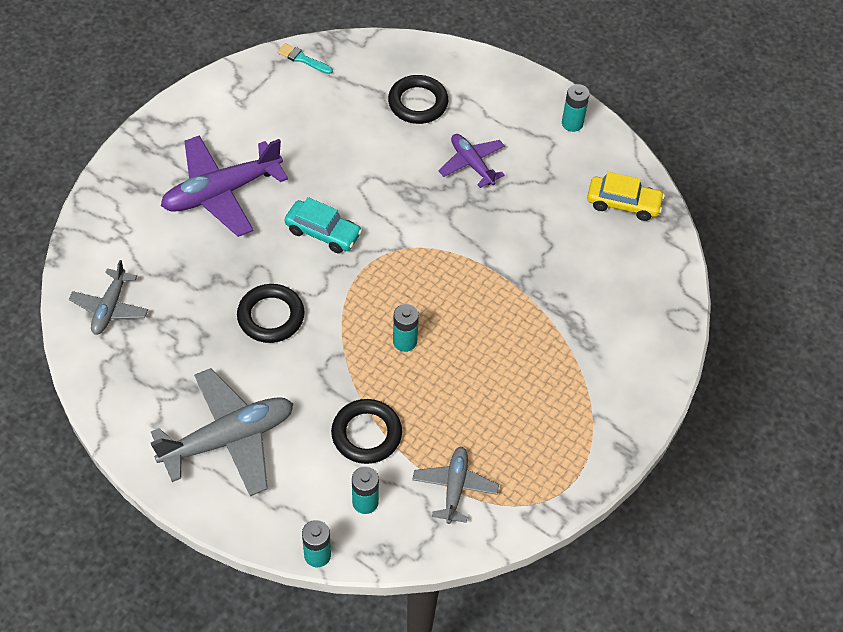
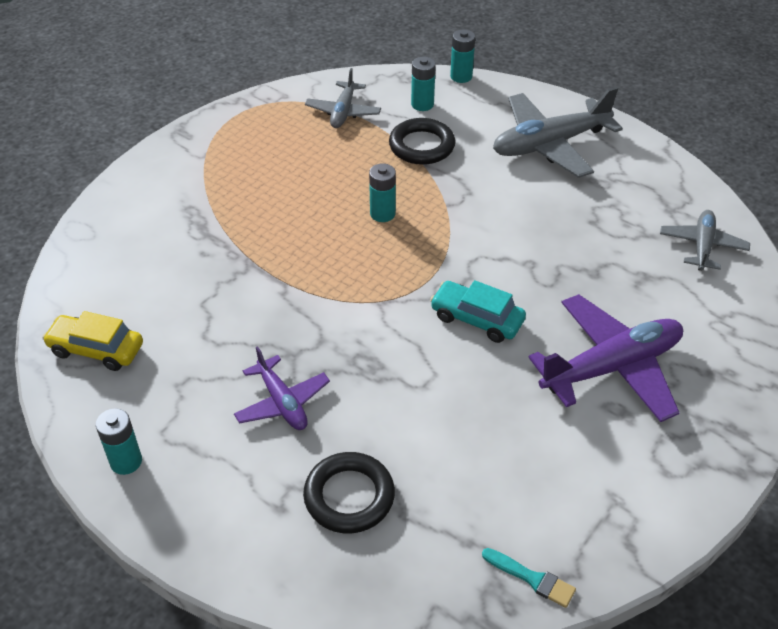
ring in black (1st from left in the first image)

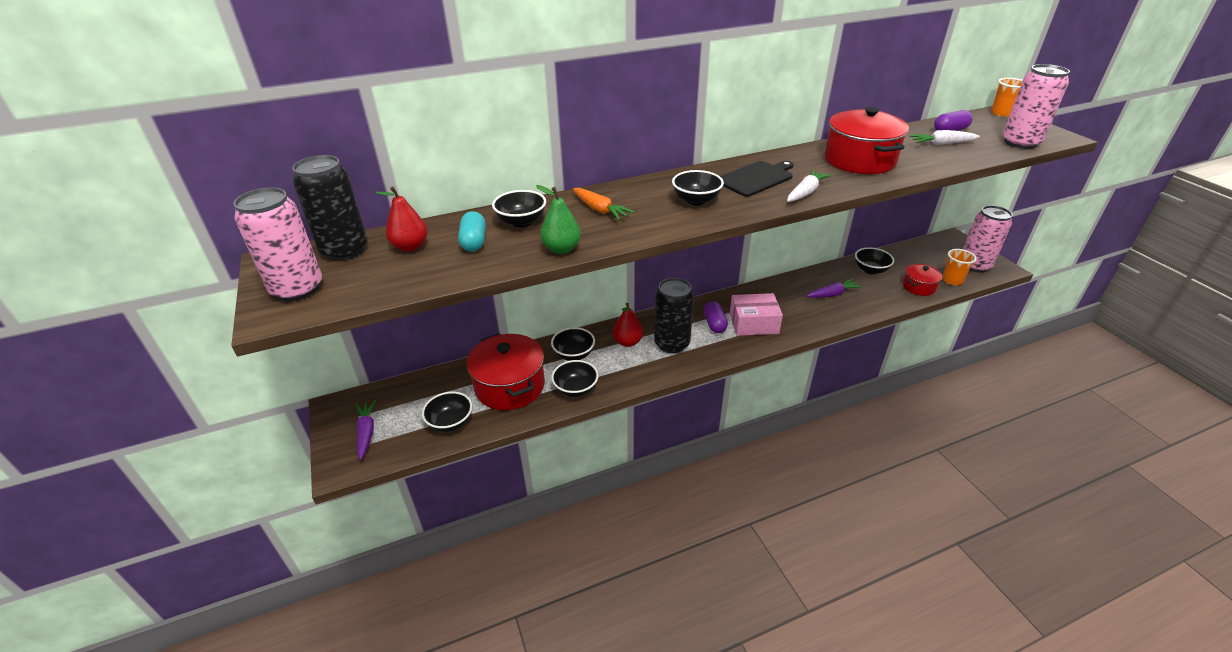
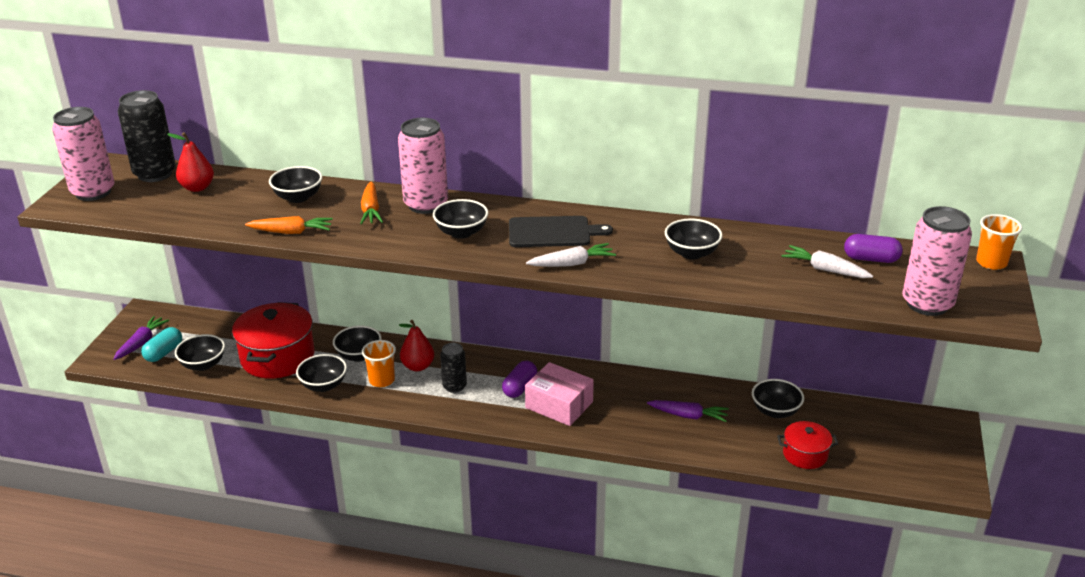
capsule in turquoise
cup in orange (1st from left)
can in pink (2nd from left)
carrot in orange (1st from left)
bowl in black (6th from left)
can in black (2nd from left)

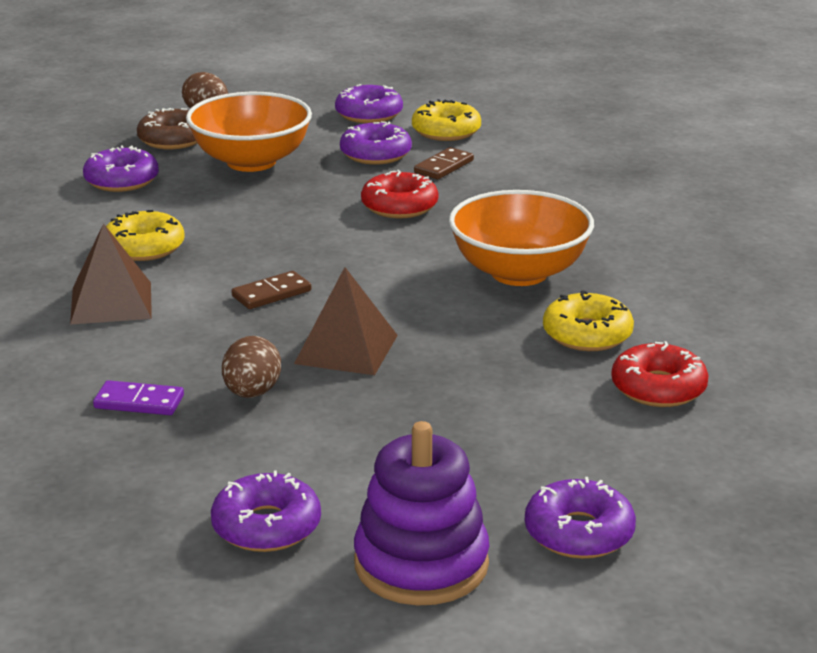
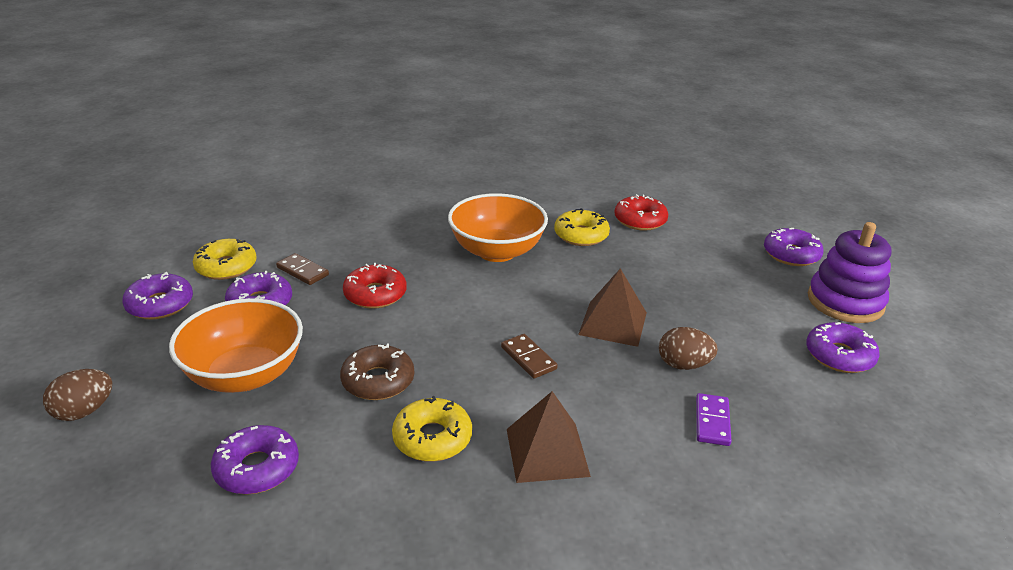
donut in brown

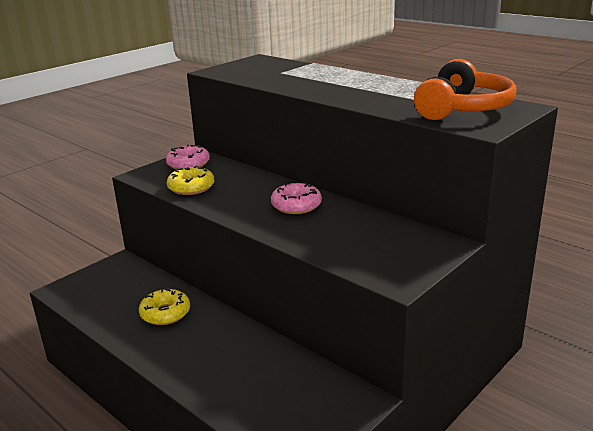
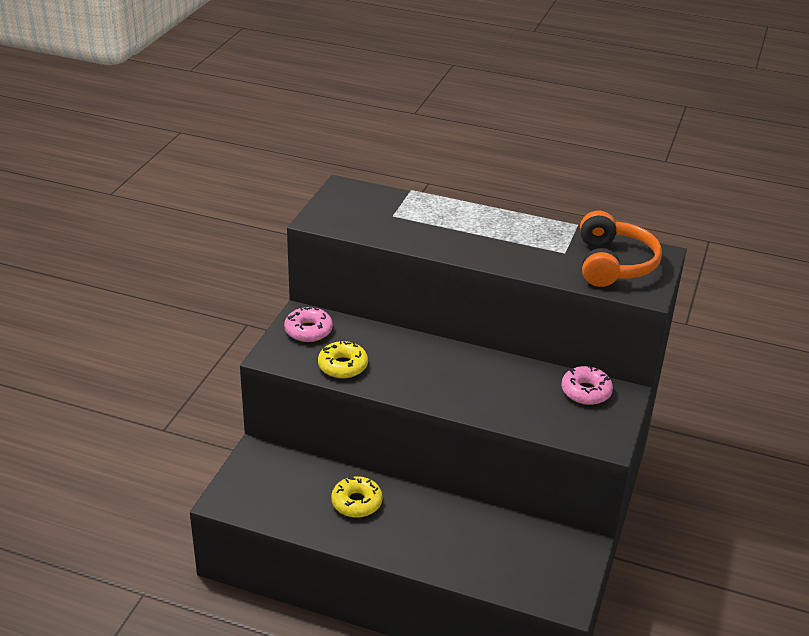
donut in pink (2nd from left)

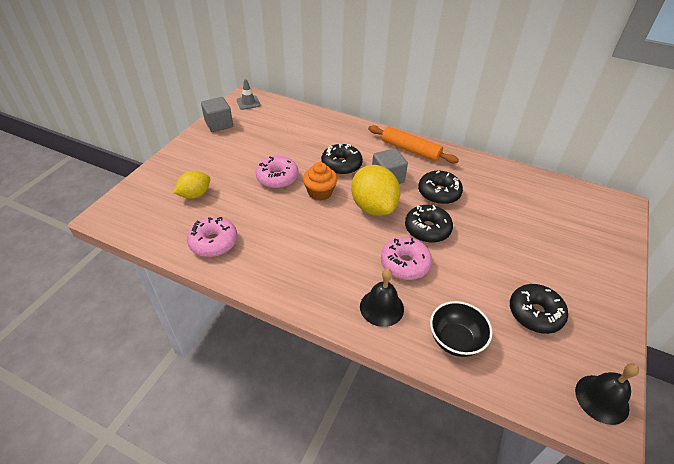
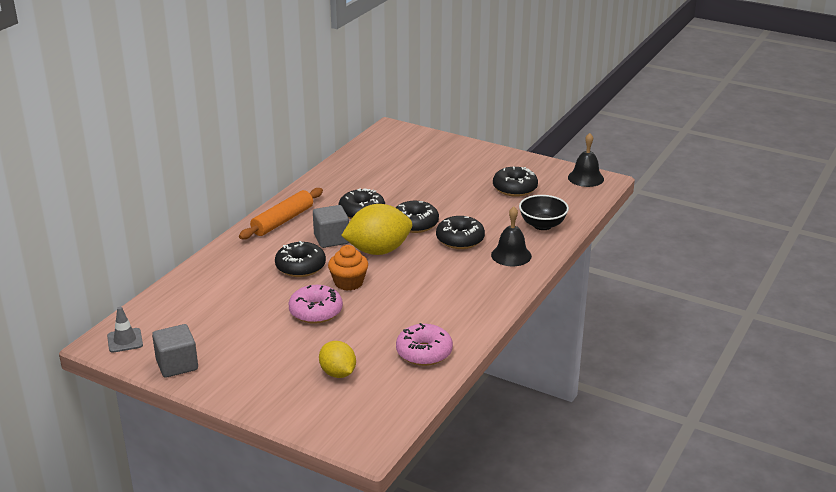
donut in black (4th from left)

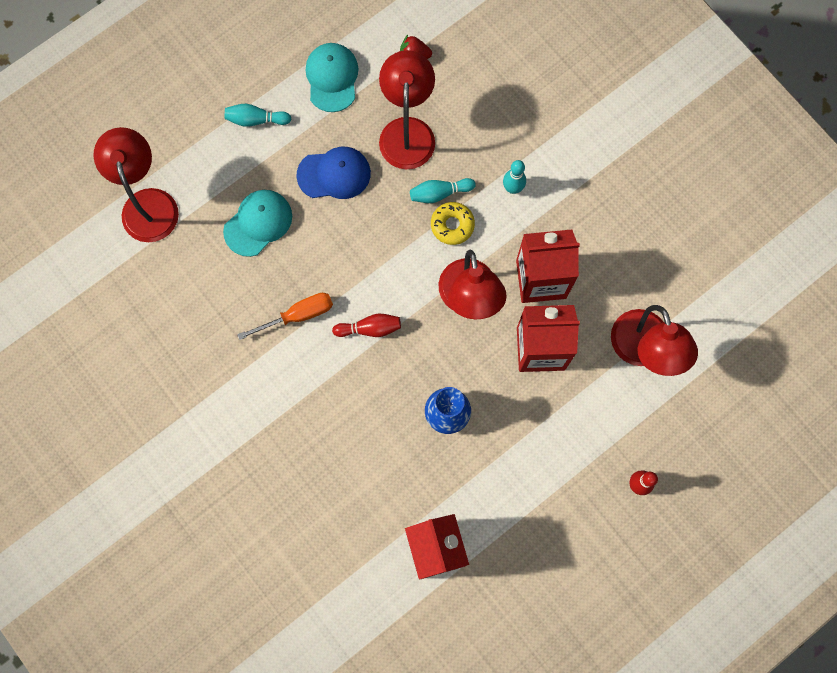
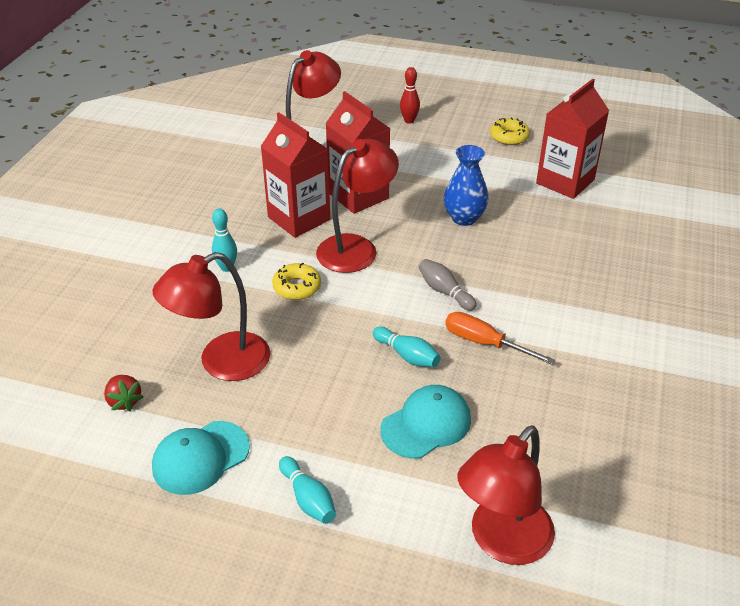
cap in blue
donut in yellow (2nd from left)
bowling pin in turquoise (3rd from left)
bowling pin in grey
cap in turquoise (2nd from left)

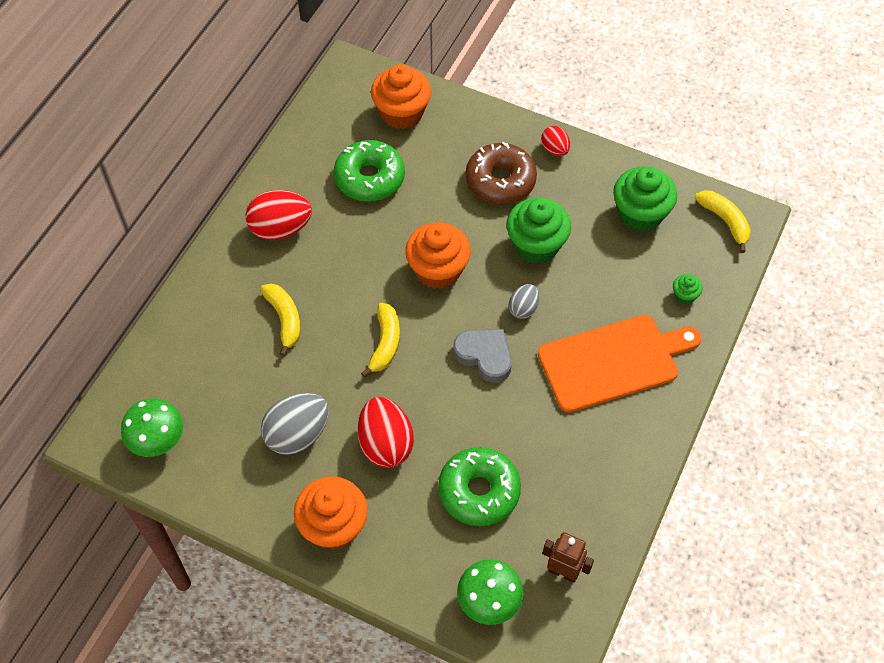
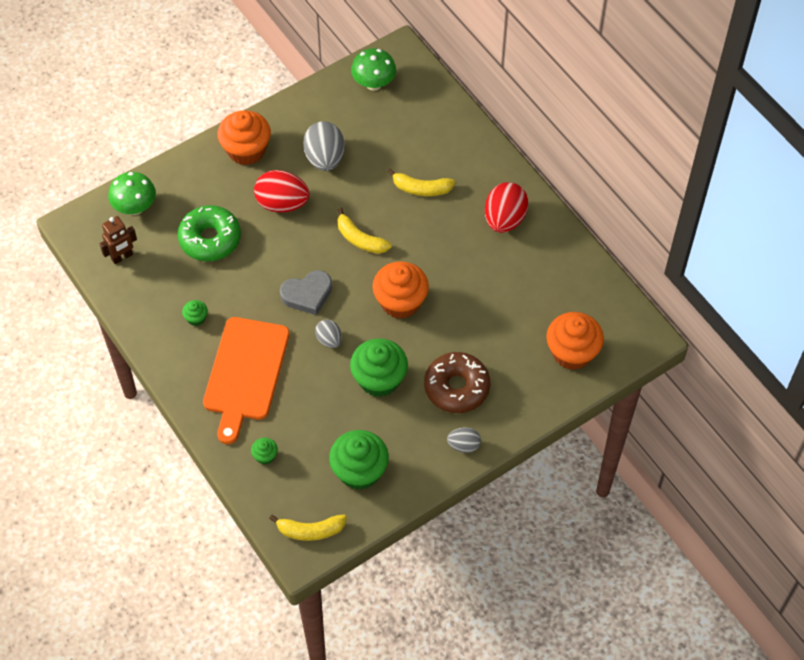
donut in green (1st from left in the first image)
cupcake in green (1st from left)
egg in grey (3rd from left)

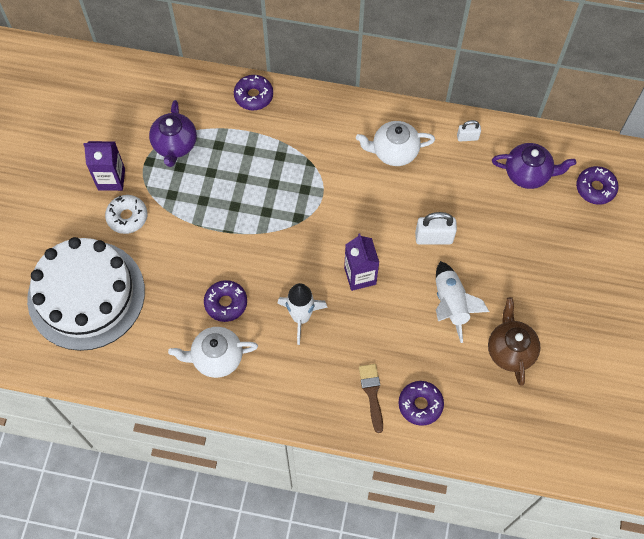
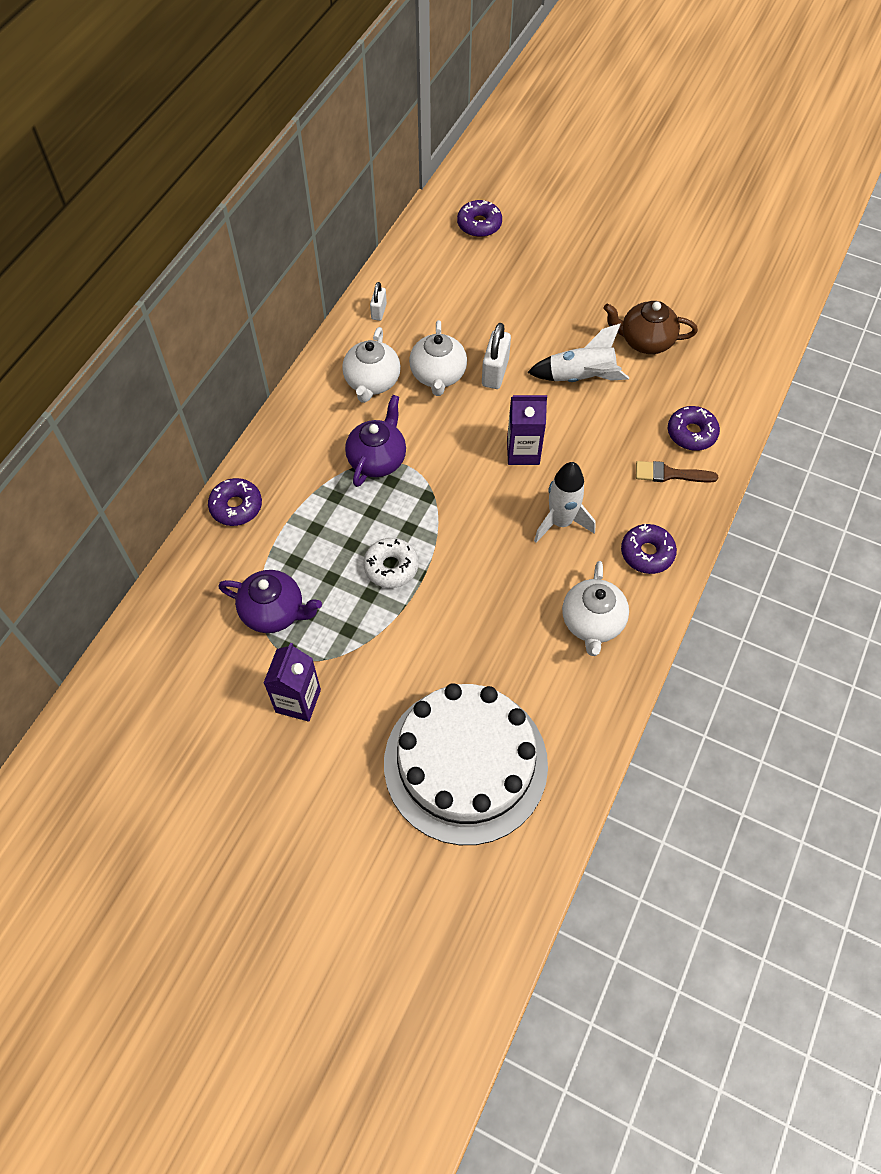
teapot in white (2nd from left)
donut in white
donut in purple (3rd from left)
teapot in purple (2nd from left)

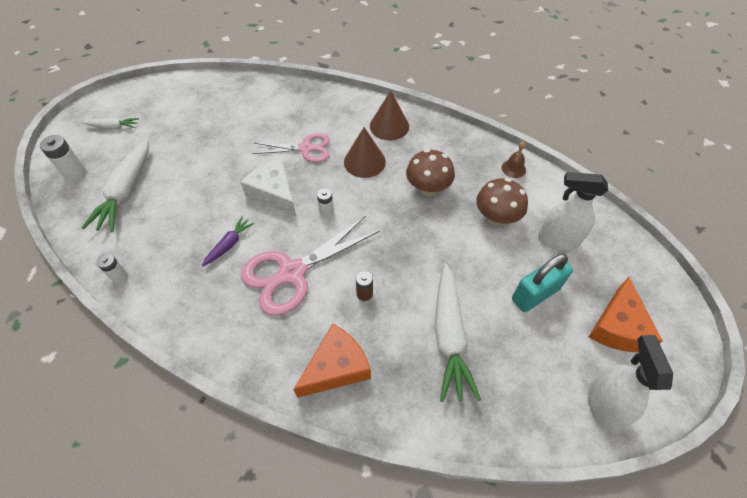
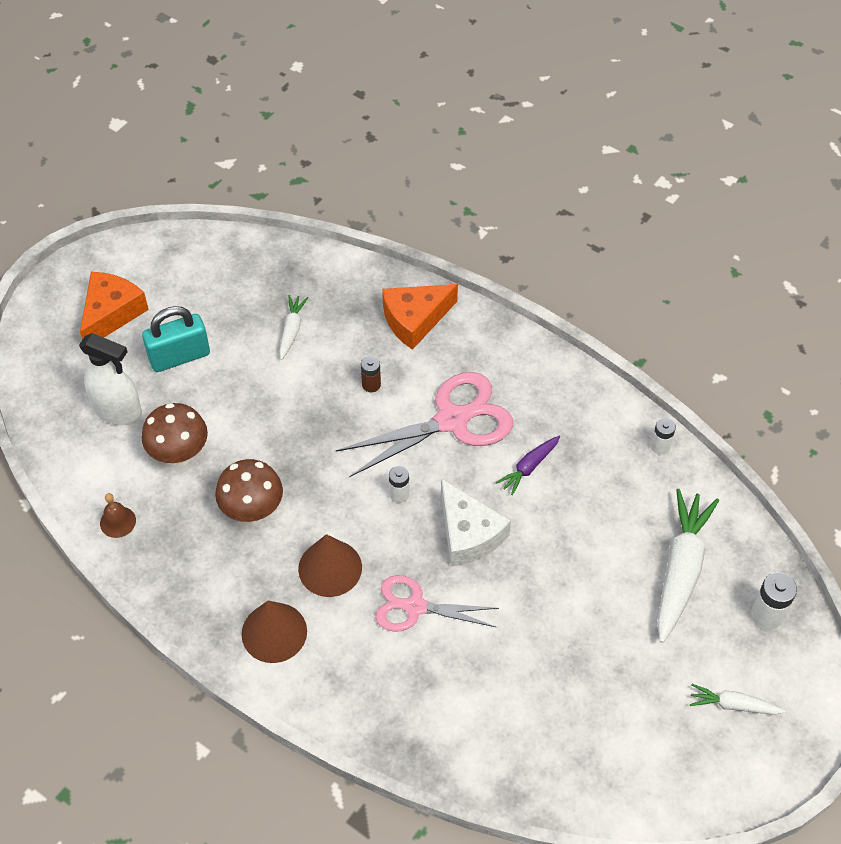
spray bottle in white (2nd from left in the first image)
carrot in white (1st from left)

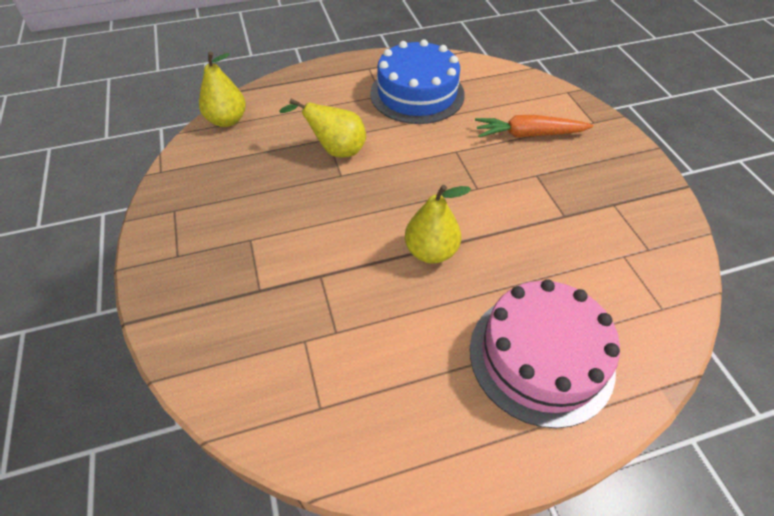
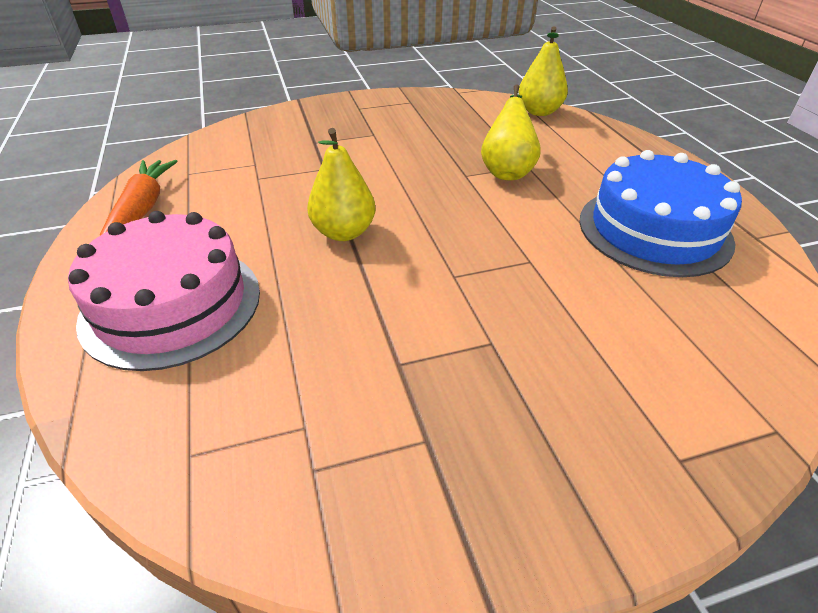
carrot in orange

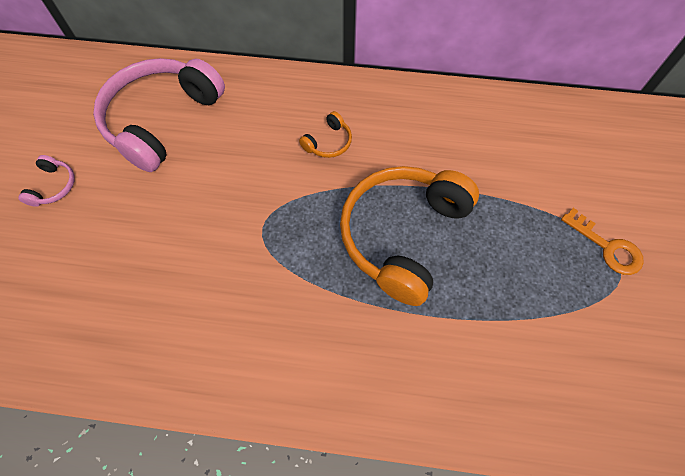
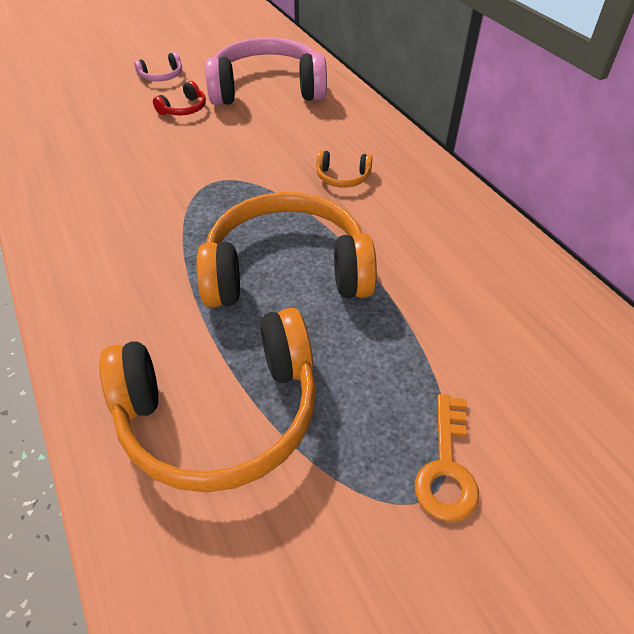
headphones in orange (1st from left)
headphones in red

